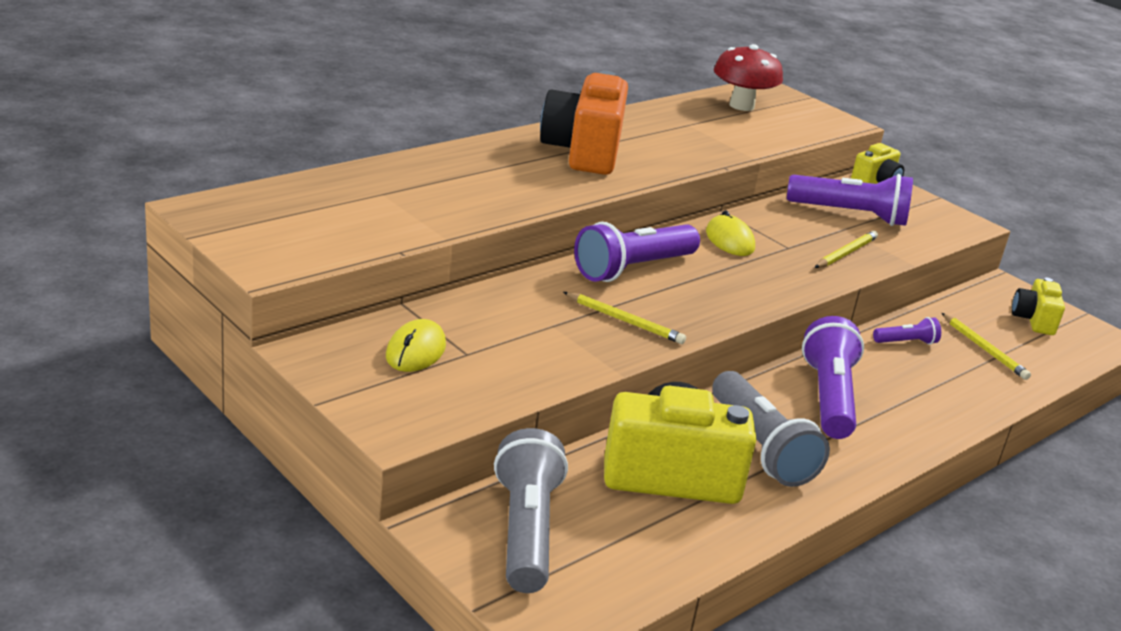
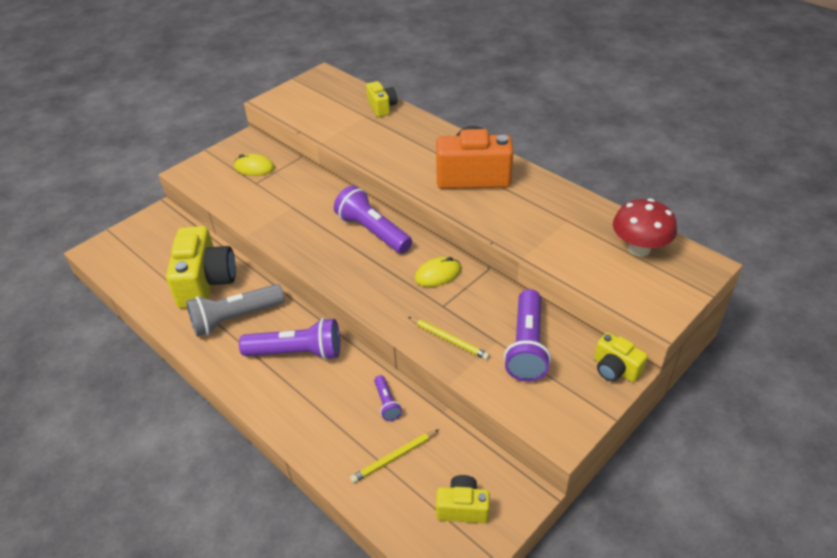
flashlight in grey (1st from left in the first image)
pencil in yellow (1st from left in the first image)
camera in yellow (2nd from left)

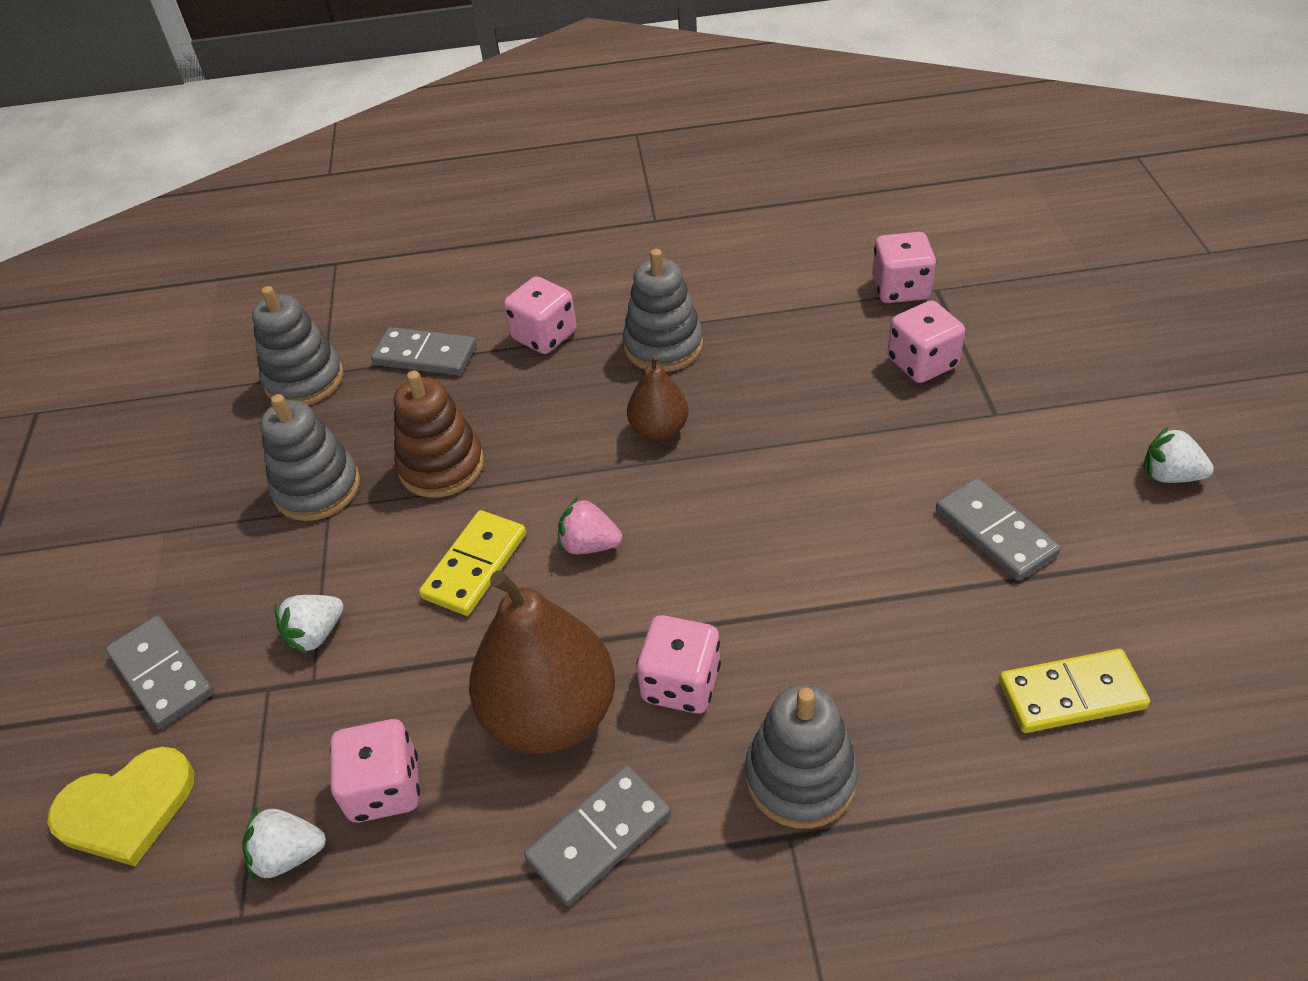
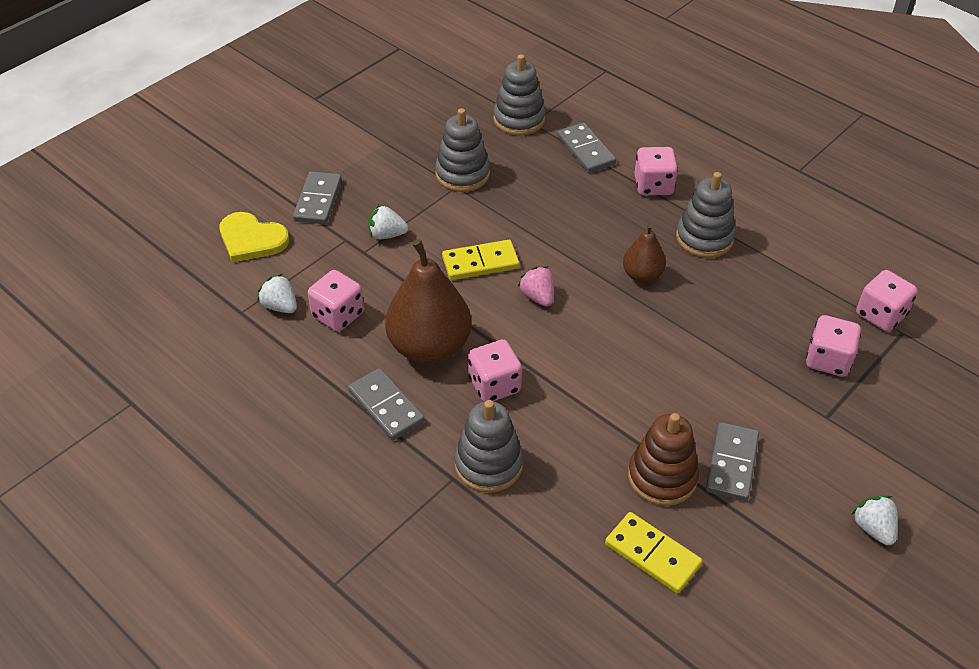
stacking toy in brown
domino in grey (2nd from left)

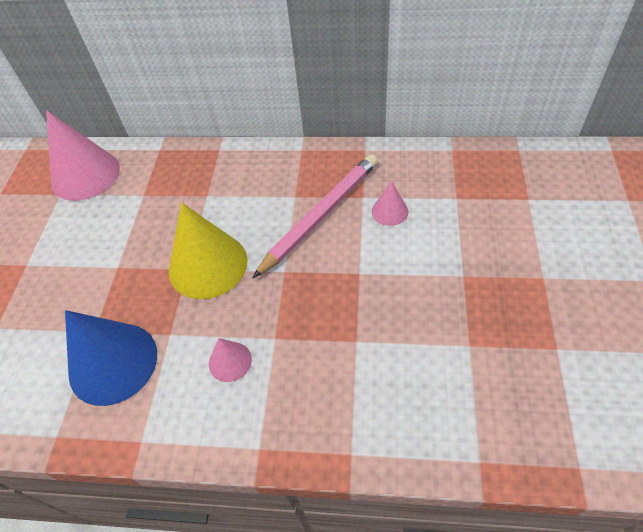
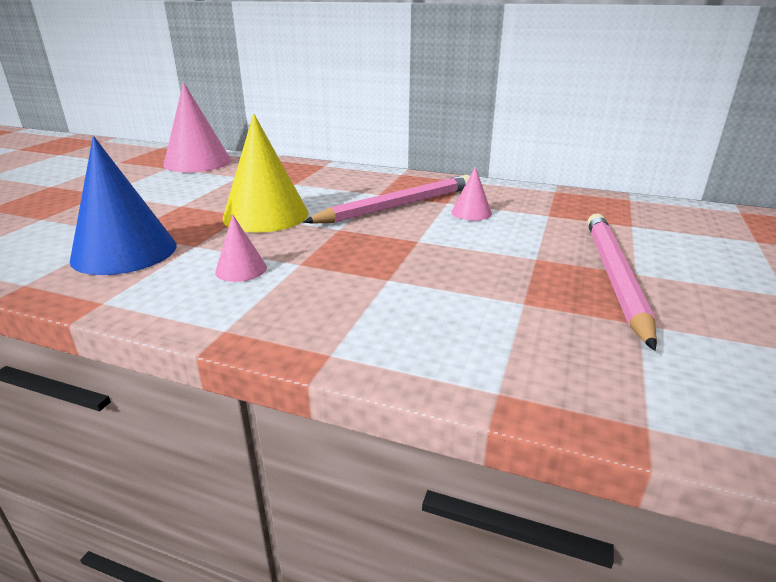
pencil in pink (2nd from left)

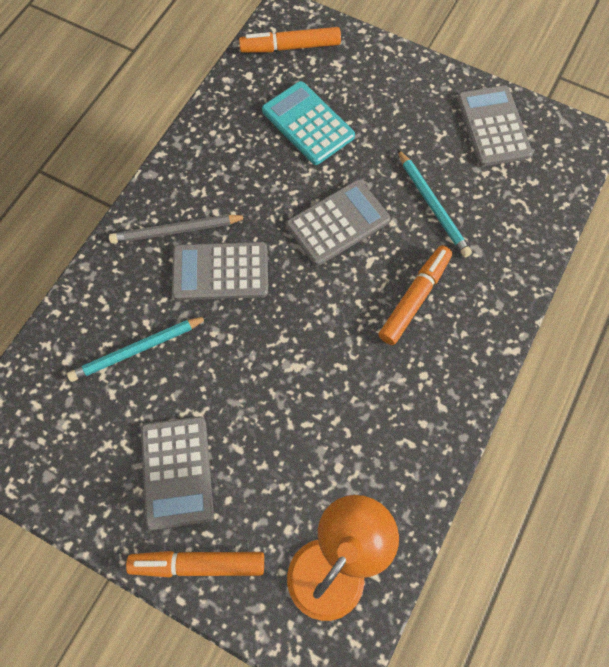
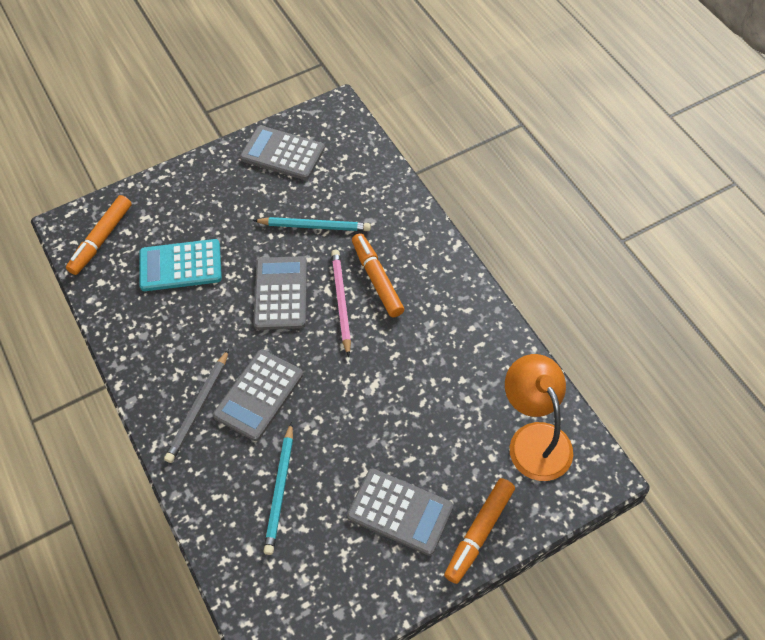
pencil in pink

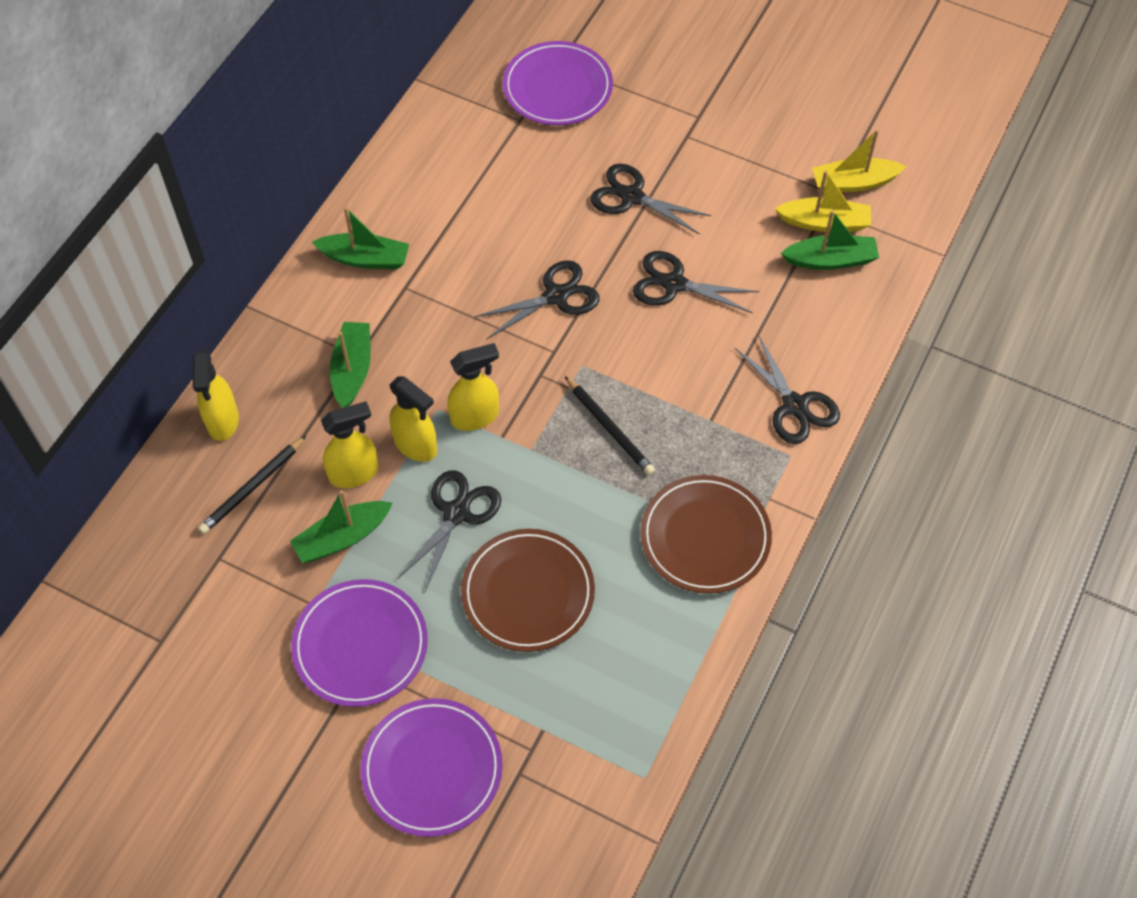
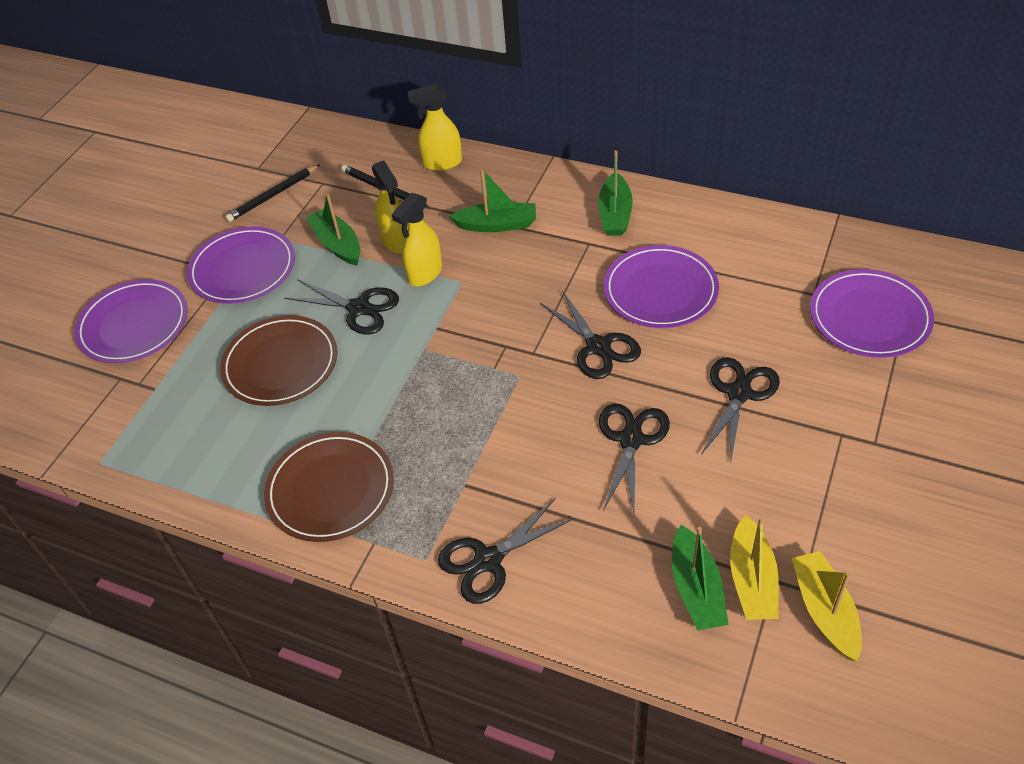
spray bottle in yellow (4th from left in the first image)
plate in purple (3rd from left)
pencil in black (1st from left)

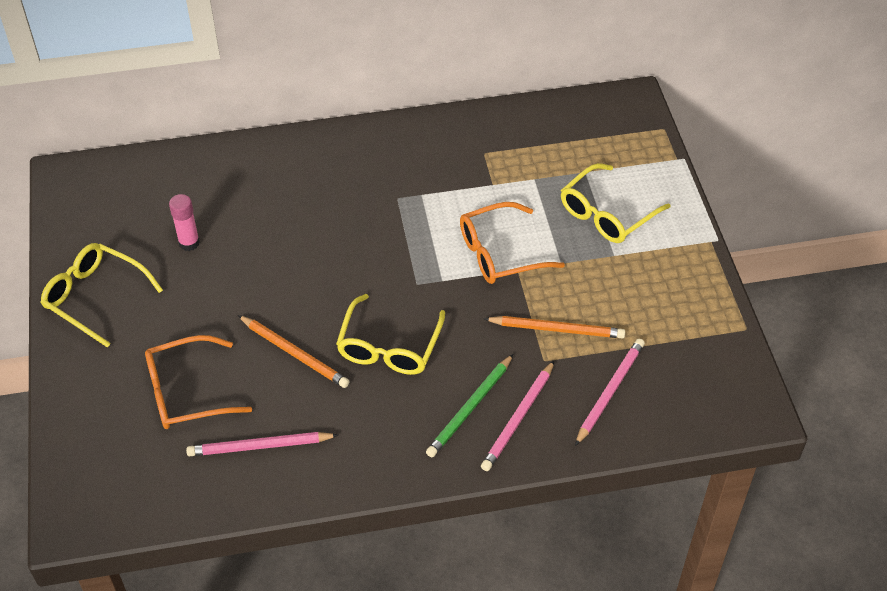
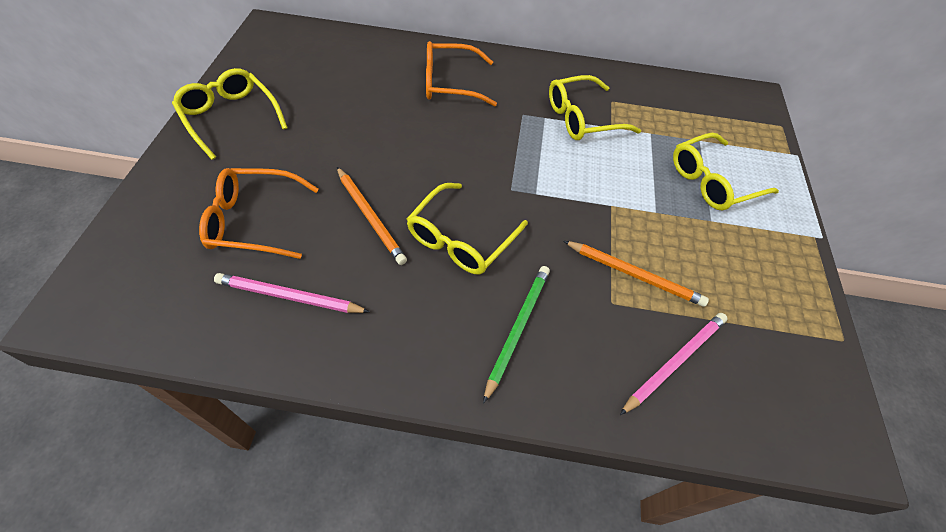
glue stick in pink
pencil in pink (2nd from left in the first image)
glasses in yellow (3rd from left)
glasses in orange (2nd from left)
pencil in green

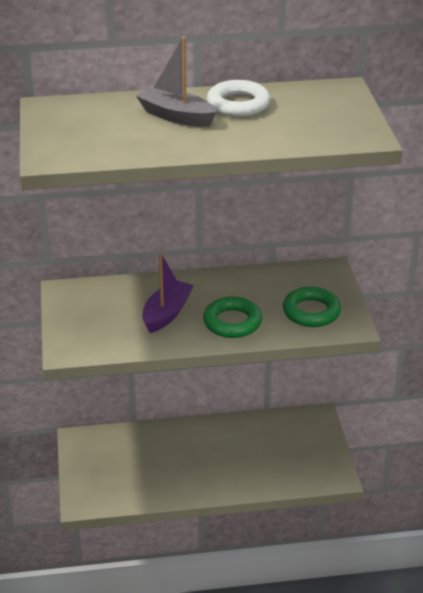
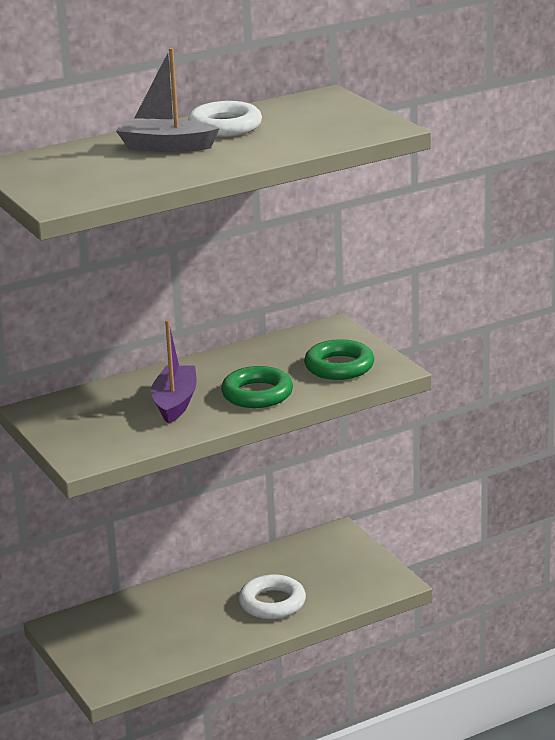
ring in white (2nd from left)

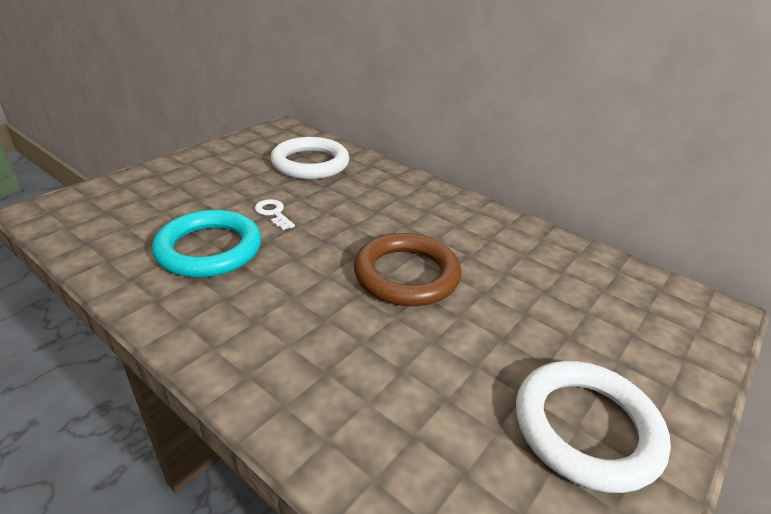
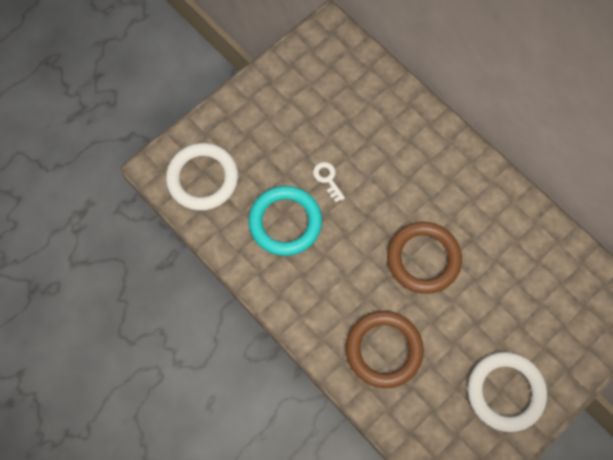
ring in brown (1st from left)
ring in white (1st from left)

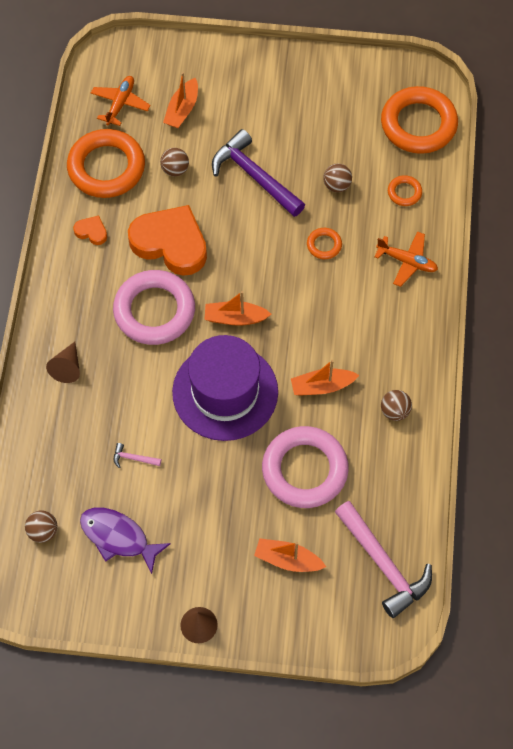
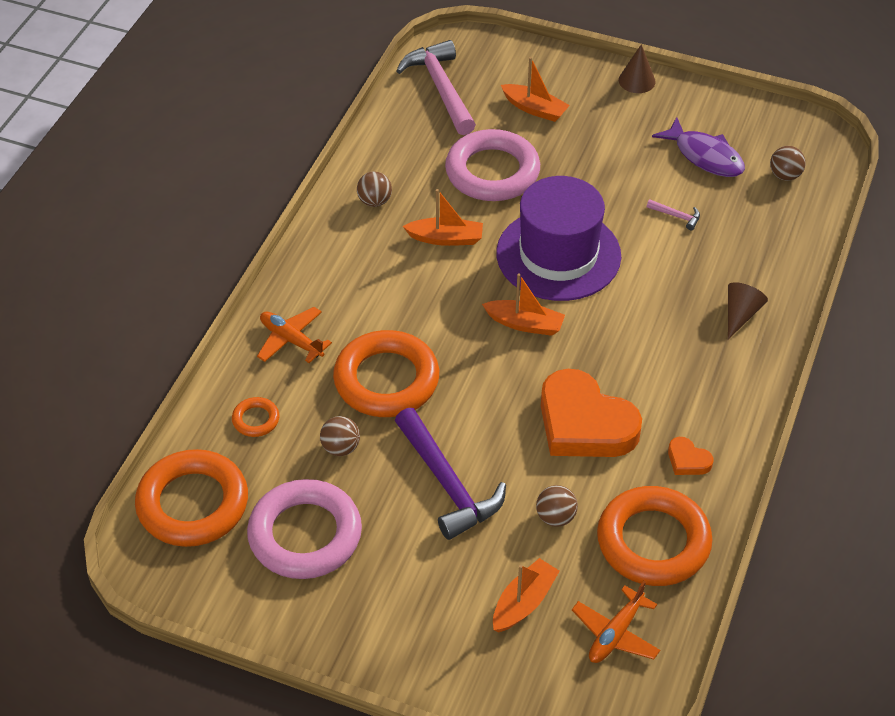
ring in pink (1st from left)
ring in orange (3rd from left)

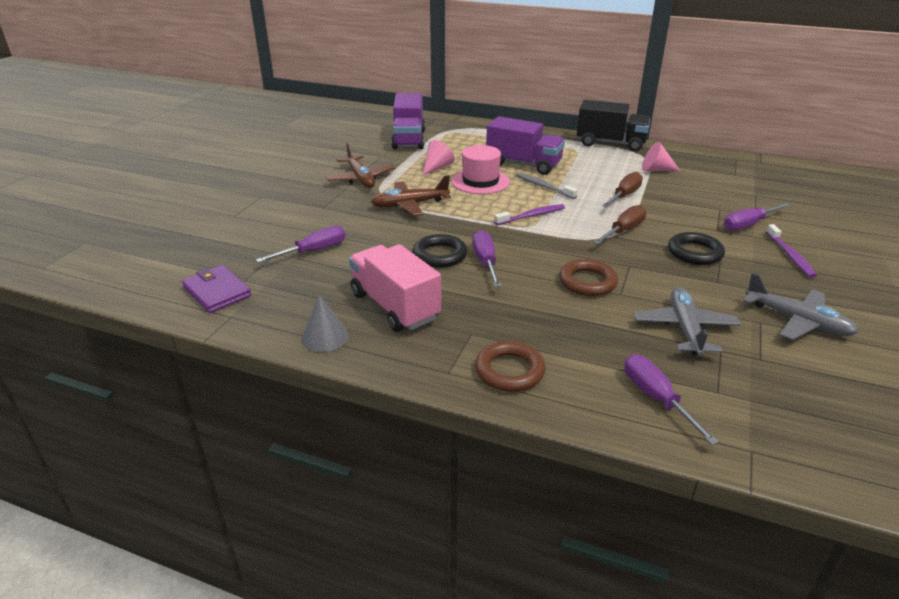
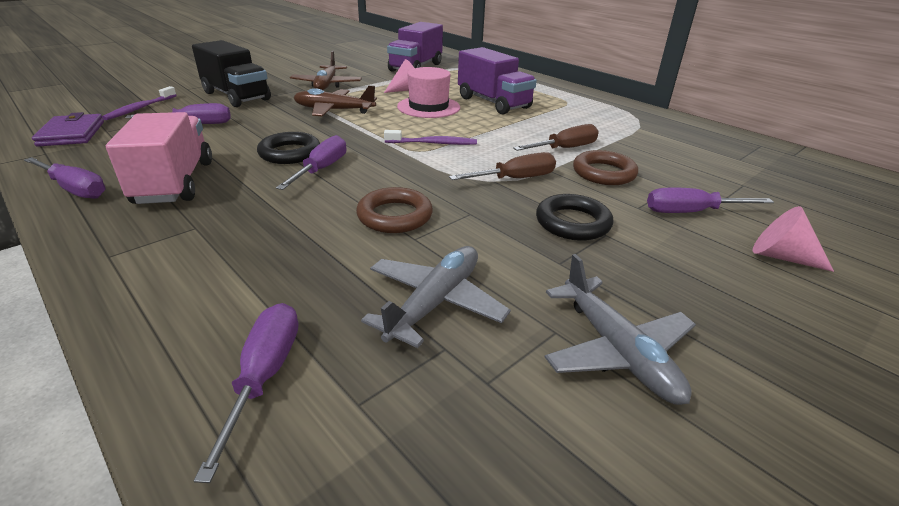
toothbrush in grey
ring in brown (2nd from left)
truck in black
cone in pink (2nd from left)
toothbrush in purple (1st from left)
screwdriver in purple (1st from left)

